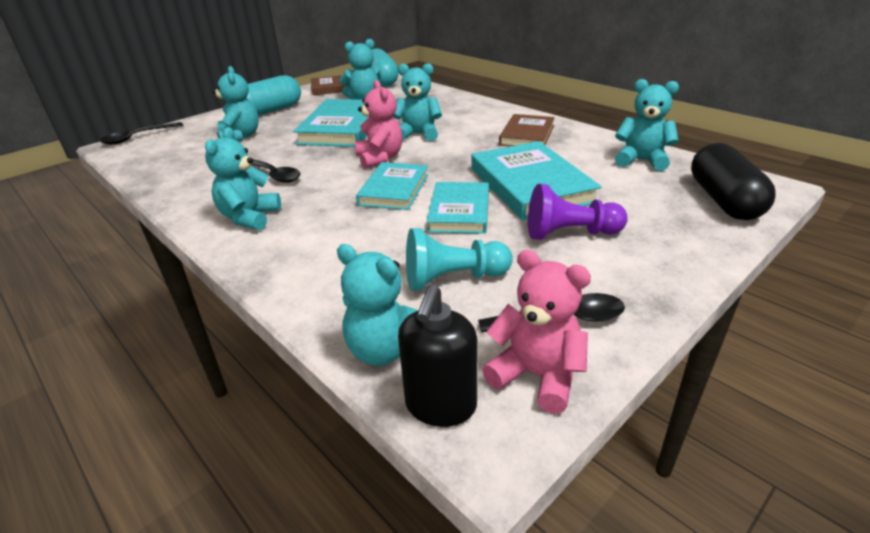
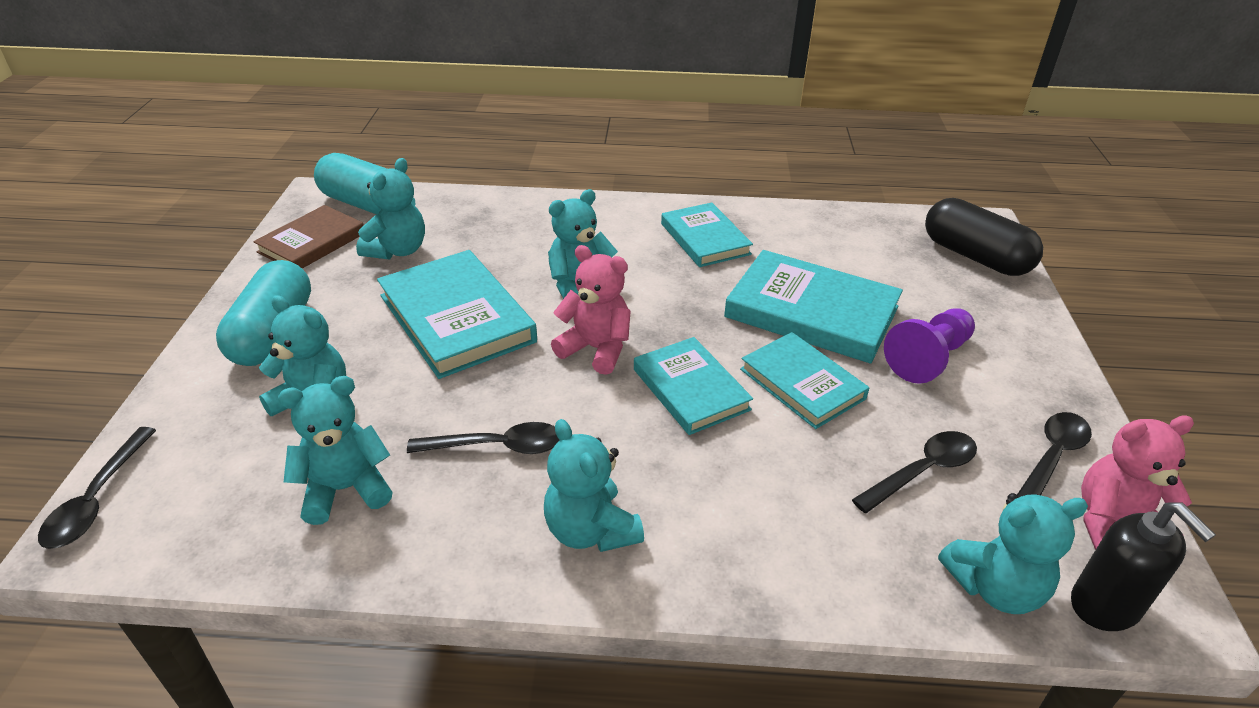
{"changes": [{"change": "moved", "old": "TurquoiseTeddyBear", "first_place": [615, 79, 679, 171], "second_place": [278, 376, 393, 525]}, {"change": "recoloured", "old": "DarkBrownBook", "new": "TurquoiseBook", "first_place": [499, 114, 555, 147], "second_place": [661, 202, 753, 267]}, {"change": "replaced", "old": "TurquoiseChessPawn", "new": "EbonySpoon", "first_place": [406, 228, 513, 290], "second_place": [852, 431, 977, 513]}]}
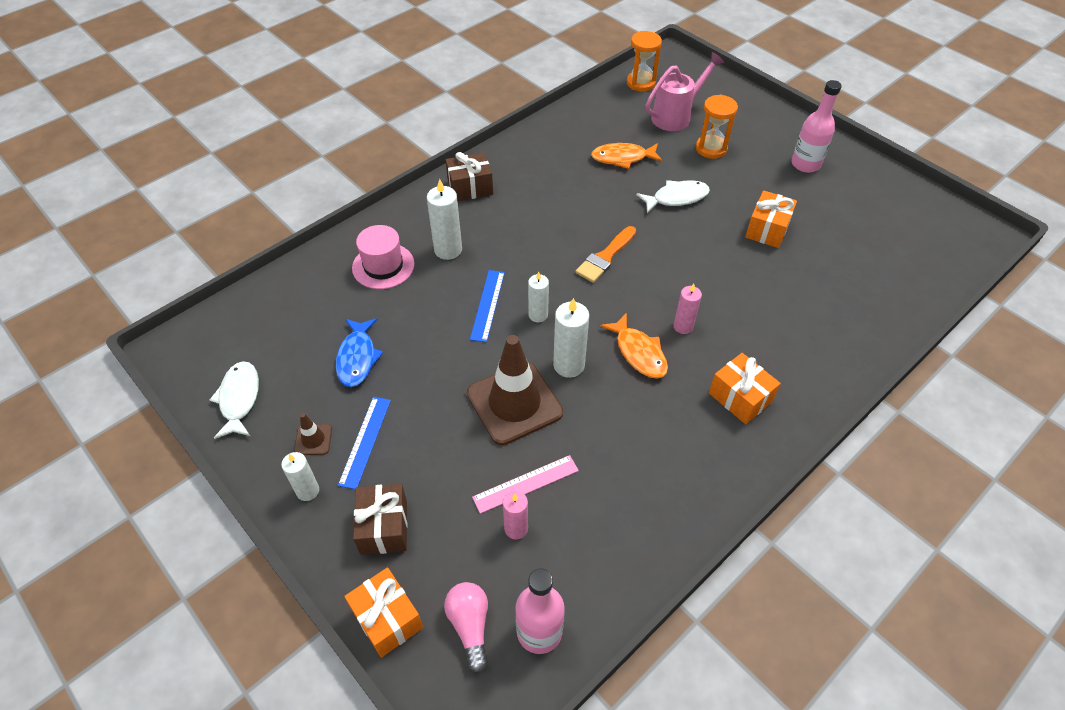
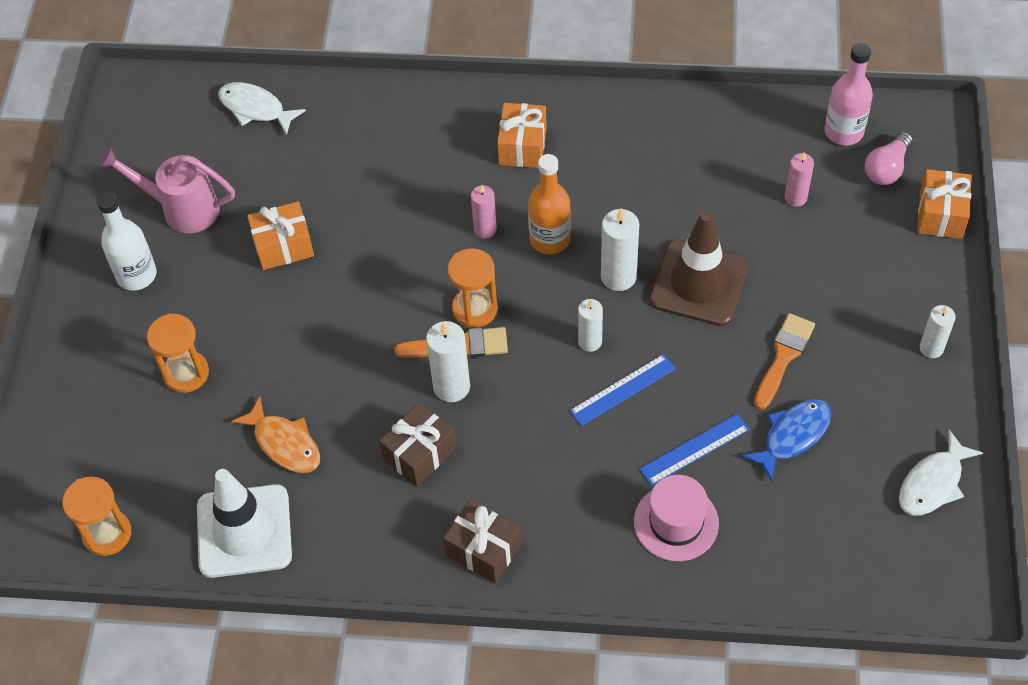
{"changes": [{"change": "moved", "old": "PinkWateringCan", "first_place": [646, 52, 724, 131], "second_place": [99, 147, 235, 233]}, {"change": "recoloured", "old": "PinkDrinkBottle", "new": "PureWhiteDrinkBottle", "first_place": [791, 80, 842, 173], "second_place": [97, 192, 157, 291]}, {"change": "moved", "old": "PureWhitePillarCandle", "first_place": [427, 179, 462, 260], "second_place": [426, 321, 470, 402]}, {"change": "moved", "old": "PureWhiteToyFish", "first_place": [636, 180, 710, 213], "second_place": [218, 82, 306, 135]}, {"change": "replaced", "old": "OrangeToyFish", "new": "OrangeDrinkBottle", "first_place": [600, 313, 668, 379], "second_place": [528, 154, 571, 254]}, {"change": "moved", "old": "BlueRuler", "first_place": [338, 397, 391, 489], "second_place": [639, 414, 750, 486]}, {"change": "removed", "old": "DarkBrownSafetyCone", "first_place": [294, 413, 332, 455]}, {"change": "removed", "old": "PinkRuler", "first_place": [472, 455, 579, 514]}, {"change": "moved", "old": "DarkBrownWrappedGift", "first_place": [353, 484, 407, 555], "second_place": [379, 403, 456, 487]}, {"change": "added", "new": "OrangeHourglass", "second_place": [448, 248, 498, 328]}, {"change": "added", "new": "OrangePaintBrush", "second_place": [754, 313, 815, 410]}, {"change": "added", "new": "PureWhiteSafetyCone", "second_place": [197, 469, 292, 578]}]}
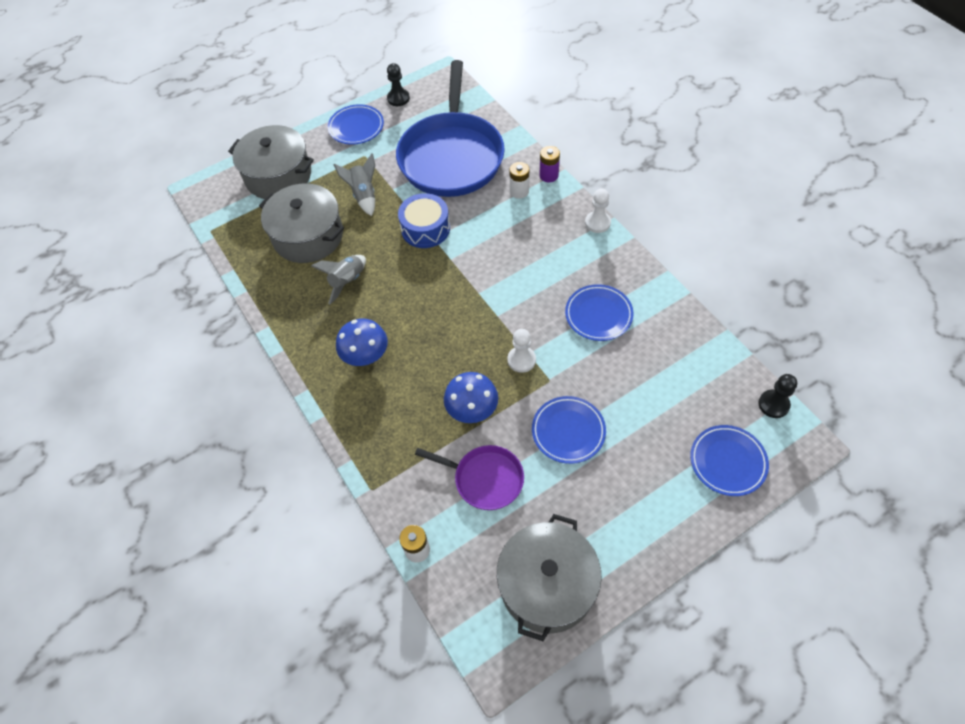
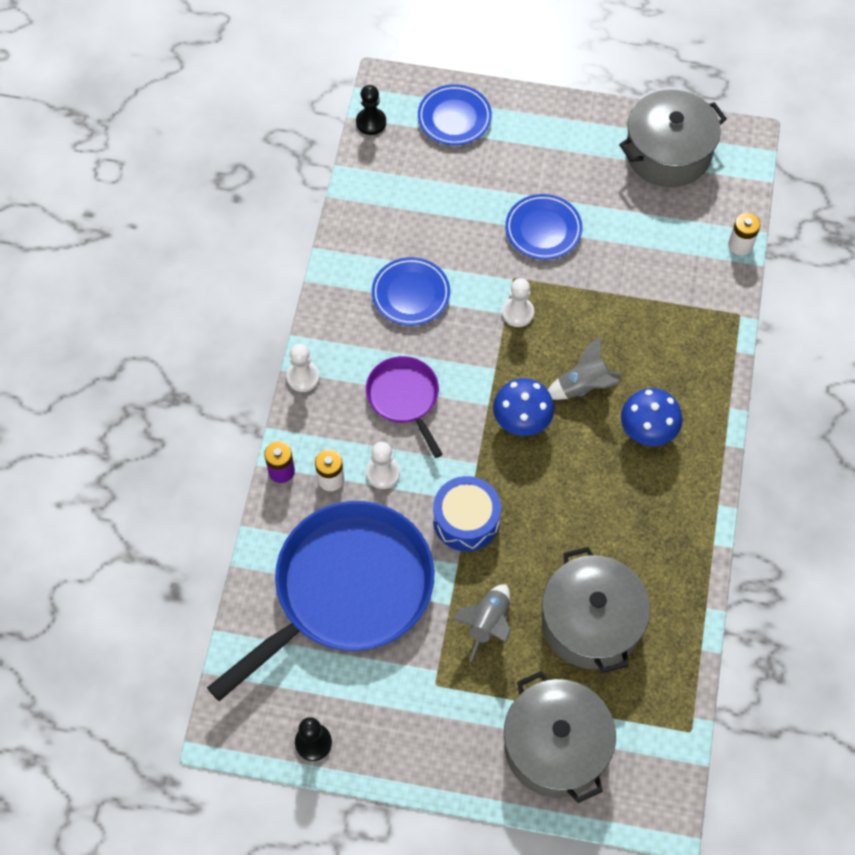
{"changes": [{"change": "removed", "old": "BlueDinnerPlate", "first_place": [328, 104, 384, 145]}, {"change": "moved", "old": "GreySpaceship", "first_place": [311, 255, 366, 304], "second_place": [548, 336, 622, 400]}, {"change": "moved", "old": "BlueMushroom", "first_place": [444, 372, 498, 423], "second_place": [493, 378, 554, 436]}, {"change": "moved", "old": "PurpleFryingPan", "first_place": [415, 445, 524, 510], "second_place": [366, 356, 443, 458]}, {"change": "added", "new": "PureWhiteChessPawn", "second_place": [366, 442, 400, 489]}]}
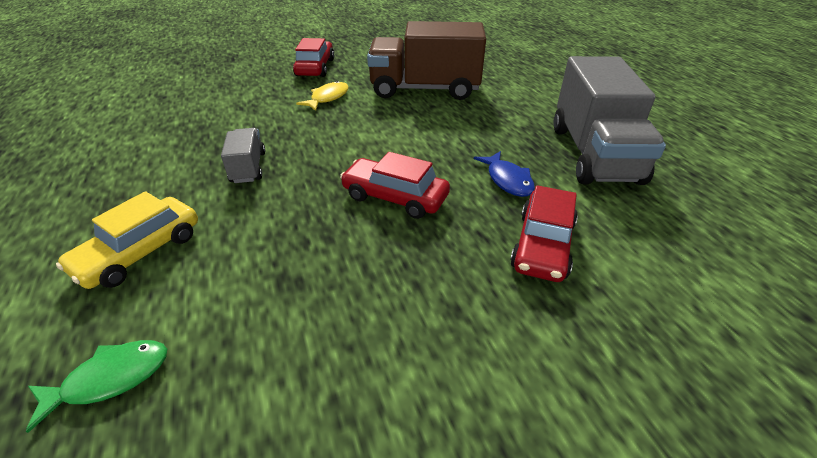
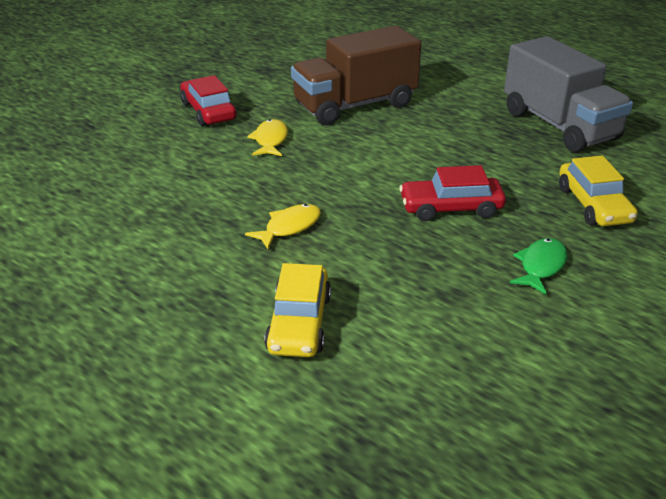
{"changes": [{"change": "replaced", "old": "GreyLorry", "new": "GoldenToyFish", "first_place": [221, 128, 265, 183], "second_place": [245, 204, 321, 249]}, {"change": "removed", "old": "BlueToyFish", "first_place": [474, 151, 535, 197]}, {"change": "recoloured", "old": "RedToyCar", "new": "GoldenToyCar", "first_place": [510, 185, 578, 282], "second_place": [559, 156, 638, 226]}, {"change": "moved", "old": "GreenToyFish", "first_place": [26, 340, 167, 433], "second_place": [510, 238, 567, 295]}]}
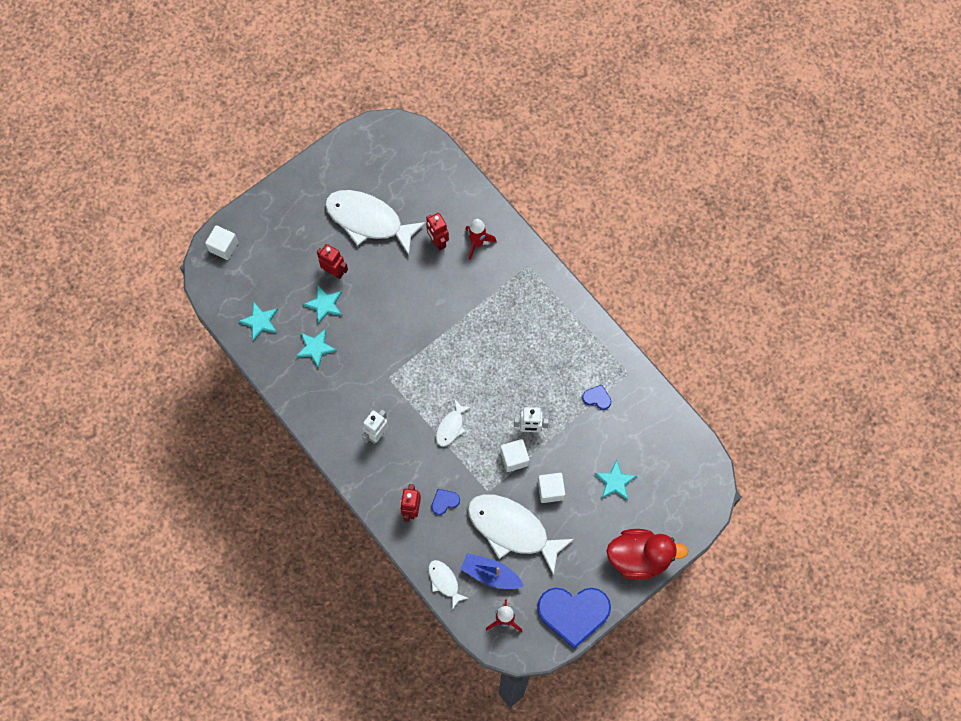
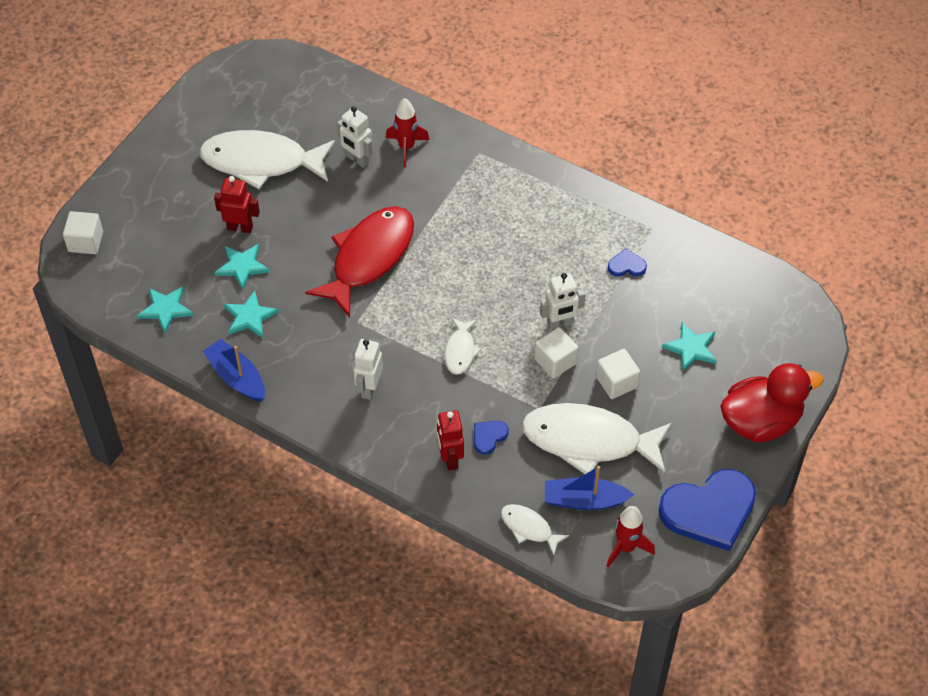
{"changes": [{"change": "recoloured", "old": "RedRobotFigure", "new": "PureWhiteRobotFigure", "first_place": [426, 213, 449, 250], "second_place": [337, 106, 373, 168]}, {"change": "added", "new": "RedToyFish", "second_place": [305, 206, 414, 317]}, {"change": "added", "new": "BlueBoat", "second_place": [203, 339, 265, 402]}]}
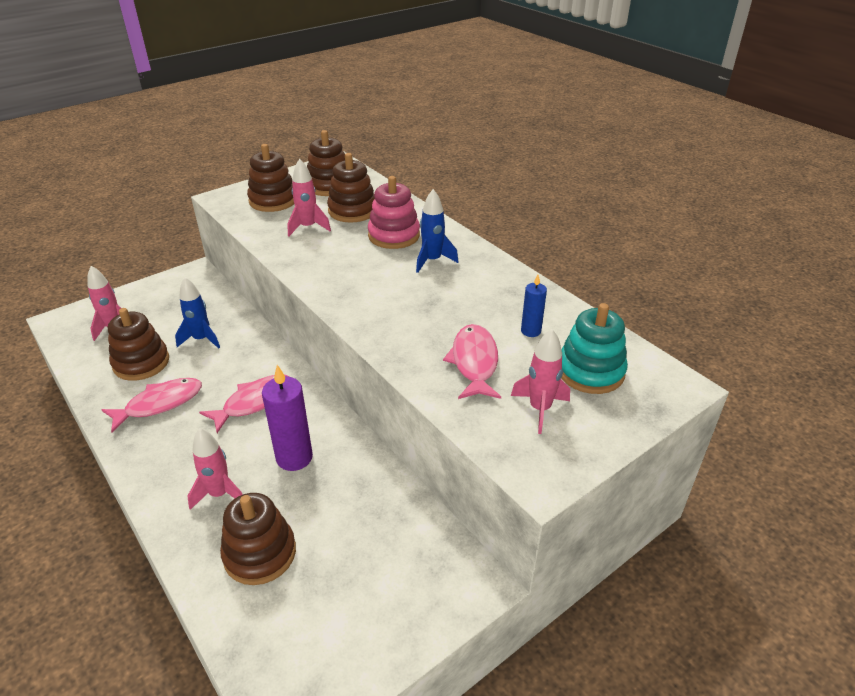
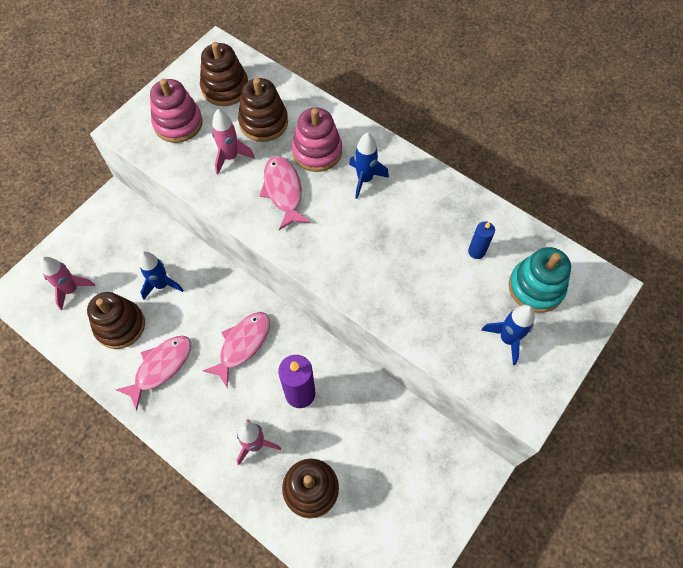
{"changes": [{"change": "recoloured", "old": "DarkBrownStackingRings", "new": "PinkStackingRings", "first_place": [247, 144, 294, 212], "second_place": [150, 79, 203, 143]}, {"change": "moved", "old": "PinkToyFish", "first_place": [443, 324, 501, 399], "second_place": [259, 156, 310, 230]}, {"change": "recoloured", "old": "PinkSpaceship", "new": "BlueSpaceship", "first_place": [511, 329, 570, 434], "second_place": [481, 305, 535, 365]}]}
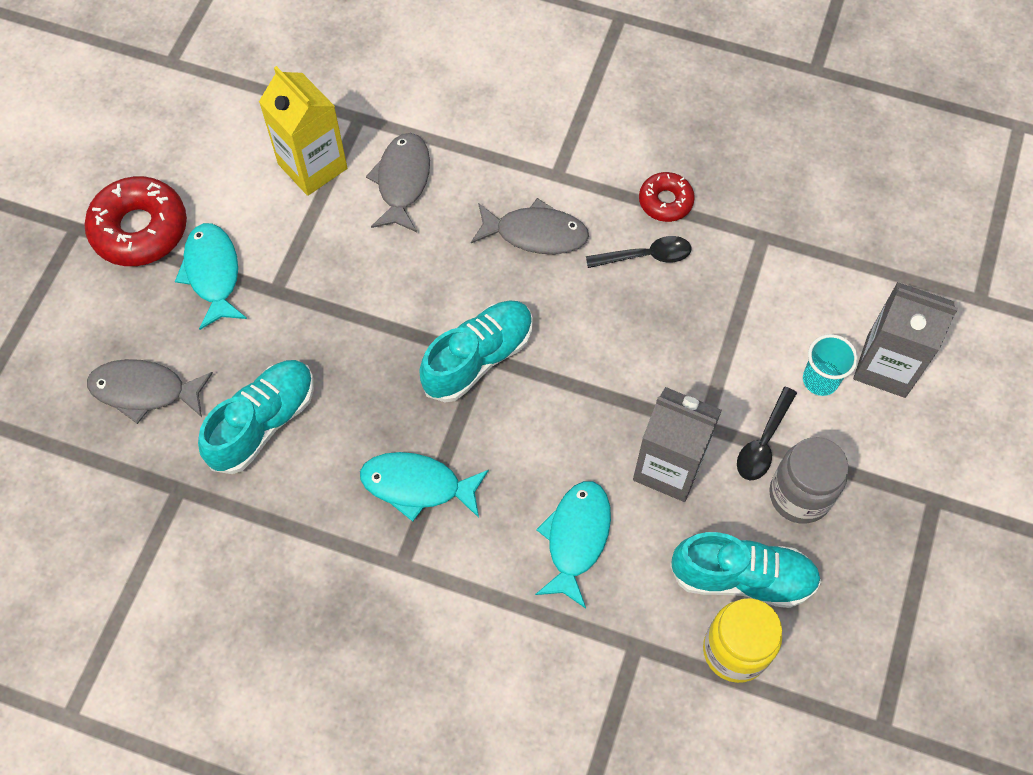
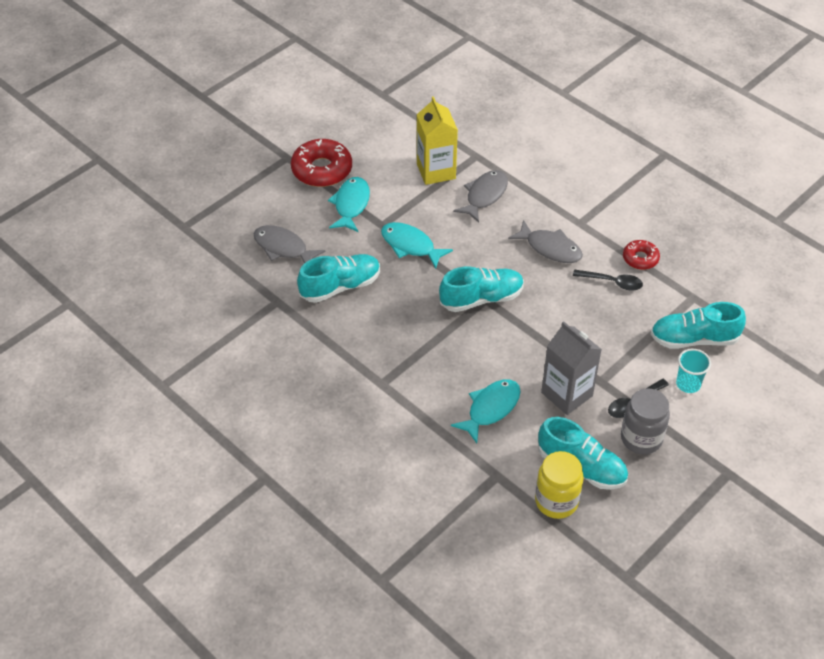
{"changes": [{"change": "removed", "old": "GreyJuiceCarton", "first_place": [853, 282, 958, 398]}, {"change": "moved", "old": "TurquoiseToyFish", "first_place": [360, 452, 489, 522], "second_place": [381, 222, 453, 269]}, {"change": "added", "new": "TurquoiseLaceUpShoe", "second_place": [650, 302, 746, 349]}]}
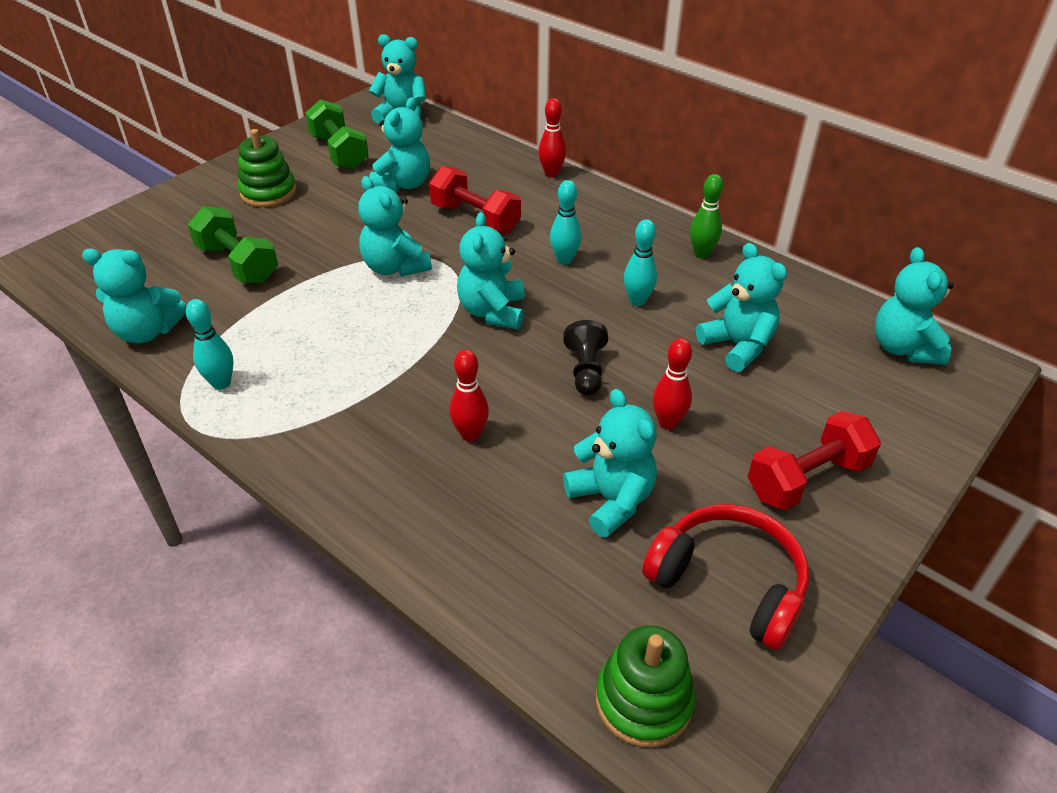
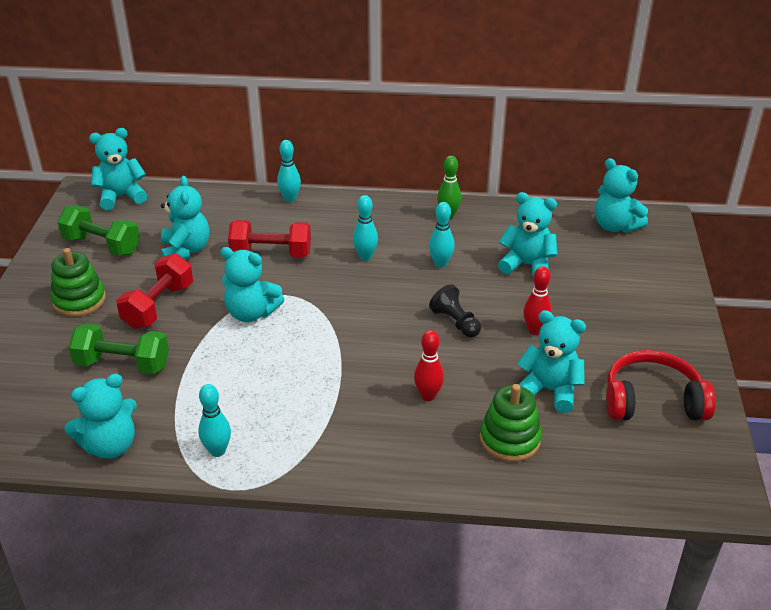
{"changes": [{"change": "recoloured", "old": "RedBowlingPin", "new": "TurquoiseBowlingPin", "first_place": [538, 98, 566, 177], "second_place": [277, 140, 301, 202]}, {"change": "removed", "old": "TurquoiseTeddyBear", "first_place": [457, 212, 525, 330]}, {"change": "moved", "old": "RedDumbbell", "first_place": [748, 411, 881, 510], "second_place": [116, 253, 193, 329]}, {"change": "moved", "old": "GreenStackingRings", "first_place": [596, 626, 696, 747], "second_place": [480, 384, 542, 462]}]}
